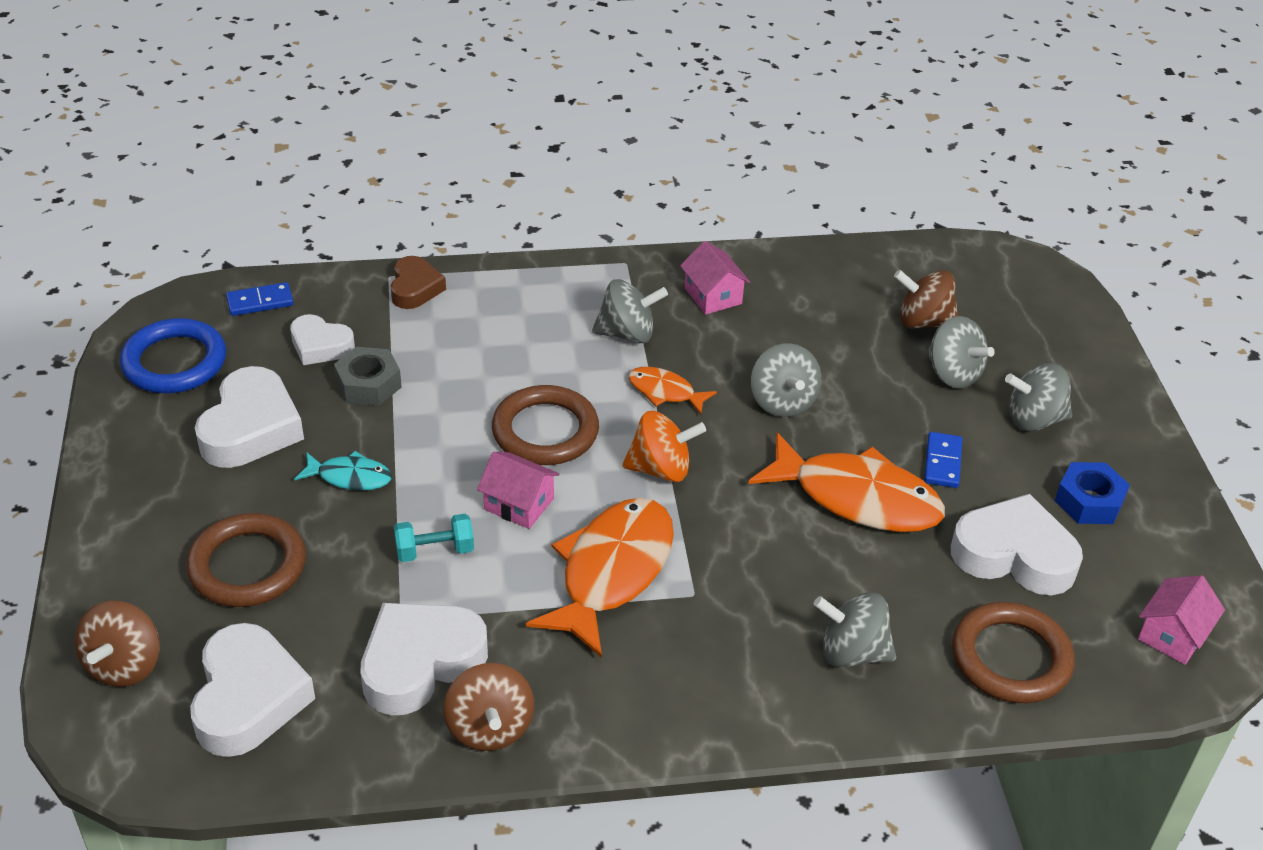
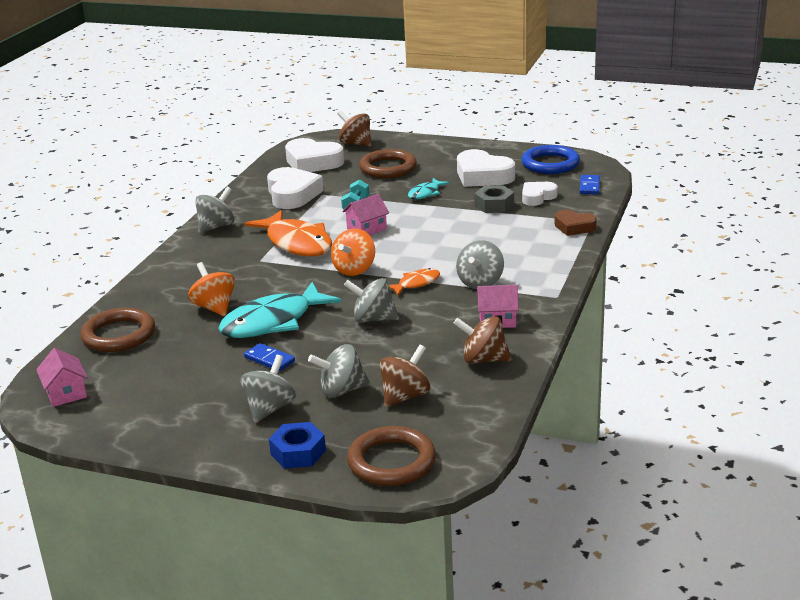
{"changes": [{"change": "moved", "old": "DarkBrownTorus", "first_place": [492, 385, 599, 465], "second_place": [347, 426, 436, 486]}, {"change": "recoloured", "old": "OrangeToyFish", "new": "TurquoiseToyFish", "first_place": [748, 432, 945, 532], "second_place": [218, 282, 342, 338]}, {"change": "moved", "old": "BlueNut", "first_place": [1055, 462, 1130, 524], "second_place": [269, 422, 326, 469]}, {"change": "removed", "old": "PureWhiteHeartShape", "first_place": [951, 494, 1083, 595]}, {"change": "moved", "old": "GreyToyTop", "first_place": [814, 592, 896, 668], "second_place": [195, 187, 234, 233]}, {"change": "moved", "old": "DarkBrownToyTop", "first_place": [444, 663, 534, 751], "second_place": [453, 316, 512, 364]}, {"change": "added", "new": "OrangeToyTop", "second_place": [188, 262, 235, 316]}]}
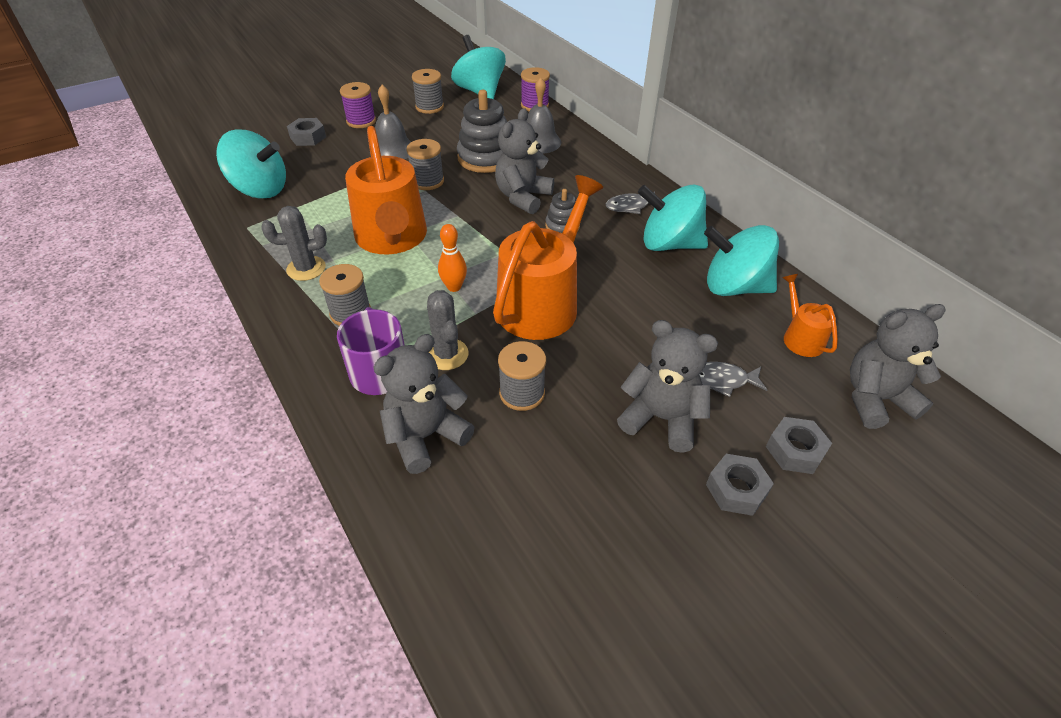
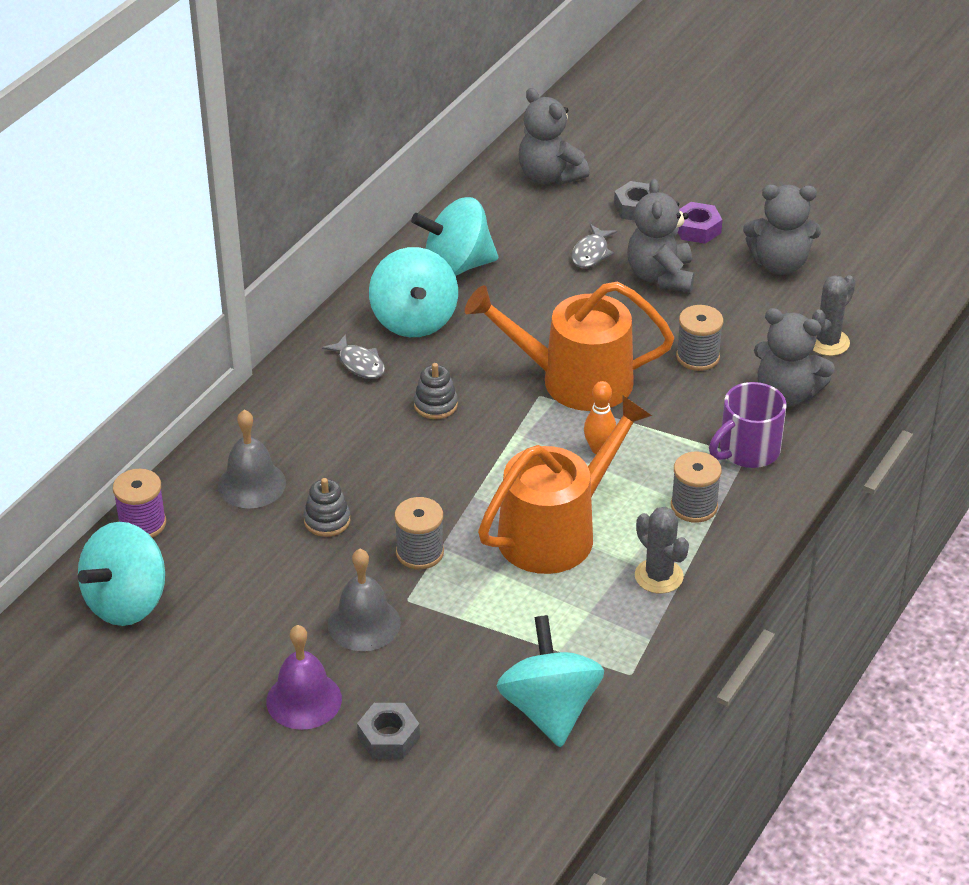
{"changes": [{"change": "removed", "old": "GreyReelOfThread", "first_place": [412, 69, 444, 114]}, {"change": "replaced", "old": "PurpleReelOfThread", "new": "PurpleHandBell", "first_place": [340, 82, 376, 128], "second_place": [266, 625, 342, 730]}, {"change": "resized", "old": "GreyStackingRings", "first_place": [457, 90, 507, 173], "second_place": [304, 478, 350, 537], "factor": 0.55}, {"change": "moved", "old": "GreyTeddyBear", "first_place": [495, 108, 554, 214], "second_place": [743, 184, 821, 275]}, {"change": "turned", "old": "TurquoiseToyTop", "first_place": [704, 225, 779, 296], "second_place": [411, 197, 498, 276], "degrees": 90}, {"change": "removed", "old": "OrangeWateringCan", "first_place": [782, 274, 838, 357]}, {"change": "moved", "old": "GreyPricklyPlant", "first_place": [427, 290, 469, 370], "second_place": [812, 275, 856, 356]}, {"change": "turned", "old": "GreyToyFish", "first_place": [700, 362, 767, 397], "second_place": [571, 224, 617, 268], "degrees": 45}, {"change": "recoloured", "old": "GreyNut", "new": "PurpleNut", "first_place": [706, 454, 774, 516], "second_place": [678, 202, 722, 244]}]}
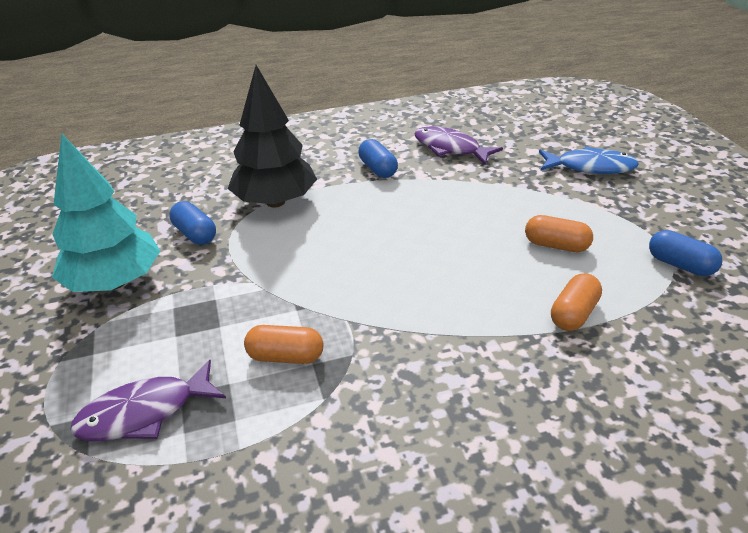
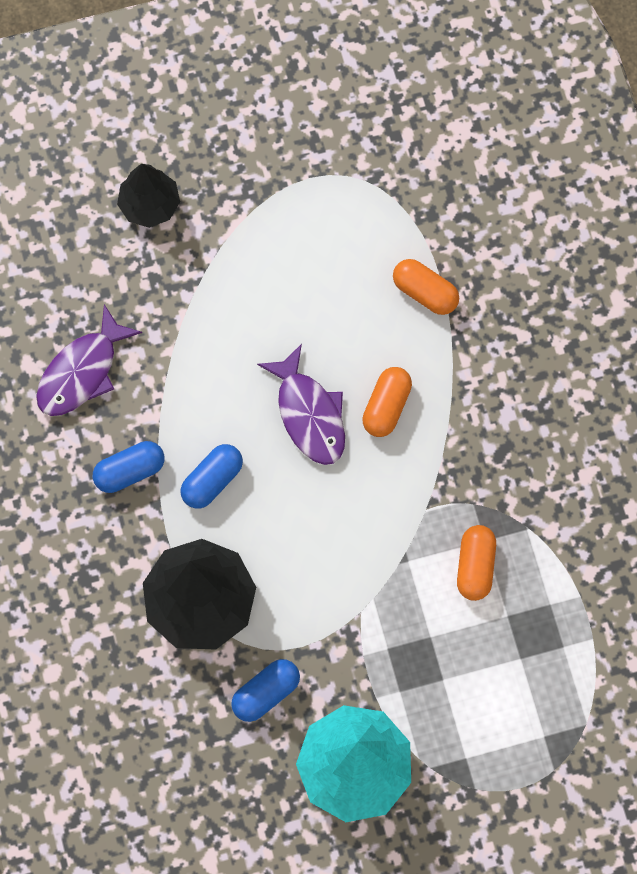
{"changes": [{"change": "replaced", "old": "BlueToyFish", "new": "EbonyTree", "first_place": [539, 146, 639, 174], "second_place": [117, 164, 180, 228]}, {"change": "moved", "old": "OrangePillShape", "first_place": [525, 215, 593, 252], "second_place": [362, 367, 412, 437]}, {"change": "moved", "old": "BluePillShape", "first_place": [649, 230, 722, 276], "second_place": [180, 444, 243, 509]}, {"change": "moved", "old": "PurpleToyFish", "first_place": [70, 360, 226, 441], "second_place": [257, 344, 345, 465]}]}
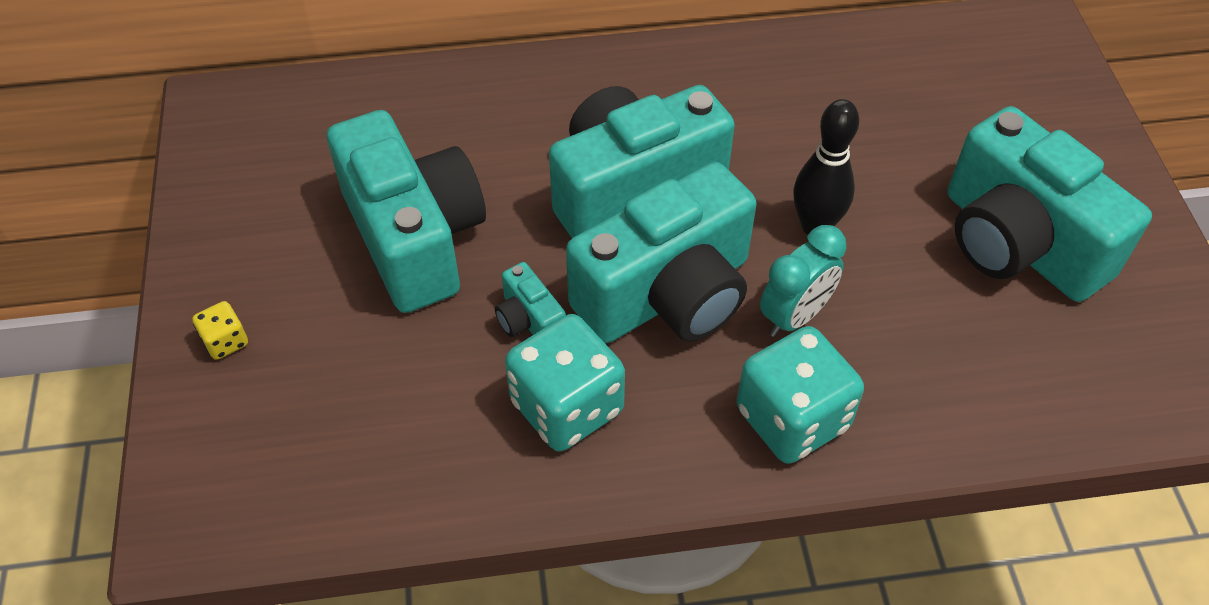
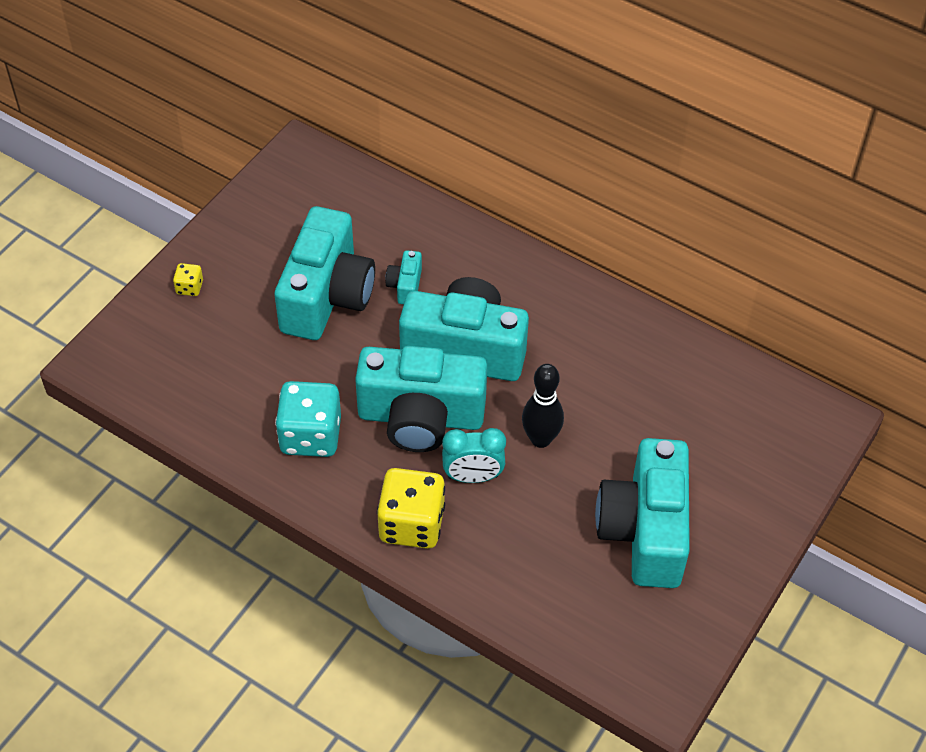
{"changes": [{"change": "moved", "old": "TurquoisePhotoCamera", "first_place": [495, 262, 566, 337], "second_place": [385, 250, 422, 304]}, {"change": "recoloured", "old": "TurquoiseDice", "new": "GoldenDice", "first_place": [736, 326, 864, 464], "second_place": [377, 468, 445, 549]}]}
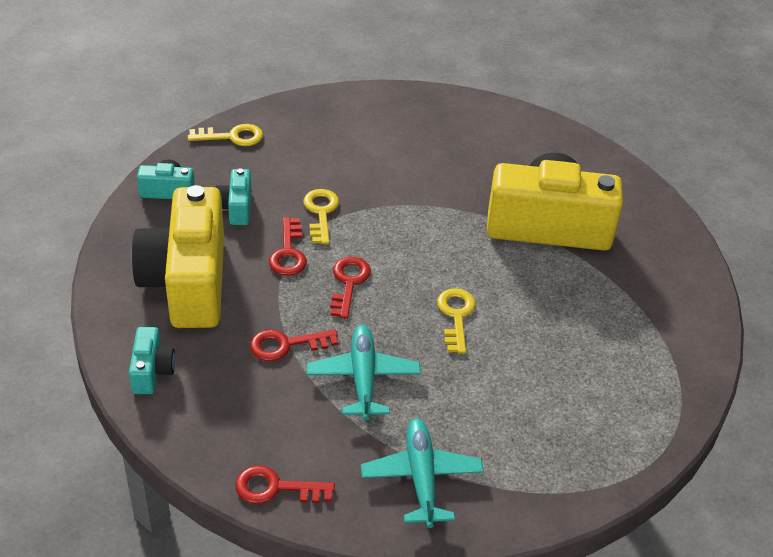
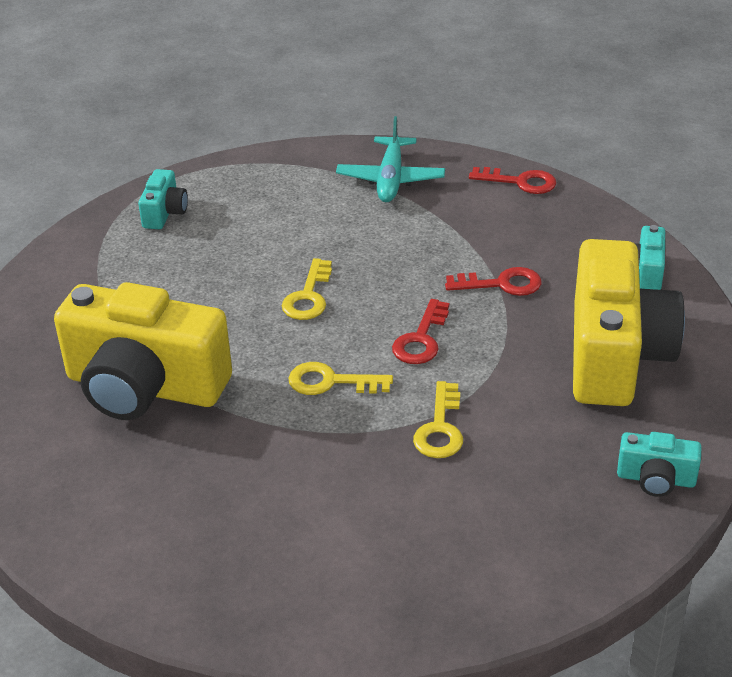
{"changes": [{"change": "moved", "old": "GoldenKey", "first_place": [188, 124, 263, 146], "second_place": [289, 362, 393, 395]}, {"change": "moved", "old": "TurquoisePhotoCamera", "first_place": [215, 168, 251, 225], "second_place": [138, 169, 188, 229]}, {"change": "removed", "old": "RedKey", "first_place": [269, 217, 307, 276]}, {"change": "removed", "old": "TurquoiseAeroplane", "first_place": [307, 325, 421, 420]}]}
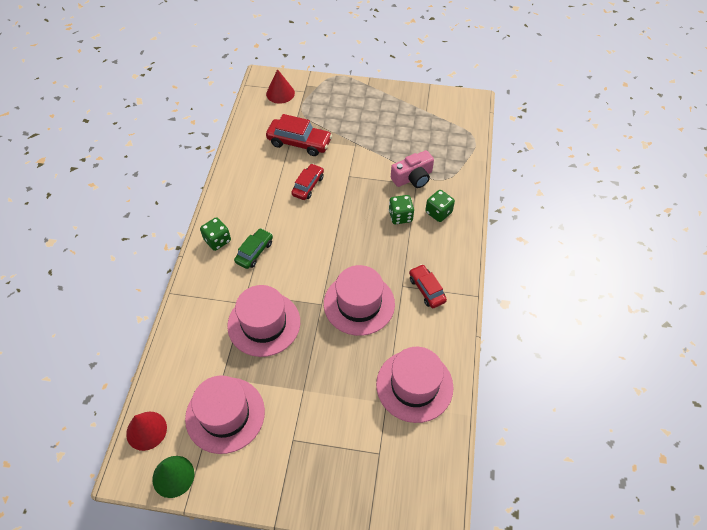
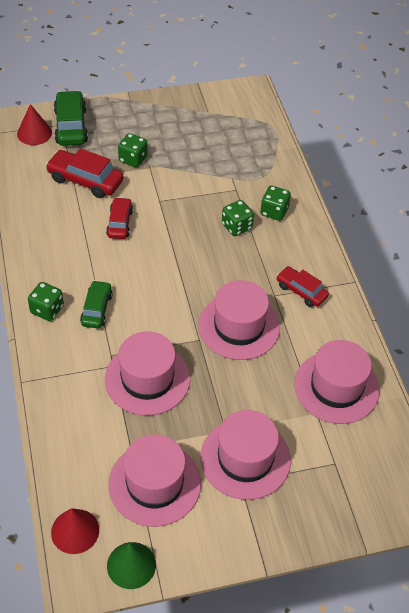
{"changes": [{"change": "turned", "old": "RedToyCar", "first_place": [266, 114, 332, 156], "second_place": [45, 148, 123, 198], "degrees": -150}, {"change": "removed", "old": "PinkPhotoCamera", "first_place": [391, 150, 434, 188]}, {"change": "added", "new": "GreenToyCar", "second_place": [54, 90, 88, 146]}, {"change": "added", "new": "GreenDice", "second_place": [118, 133, 148, 167]}, {"change": "added", "new": "PinkTopHat", "second_place": [200, 410, 291, 500]}]}
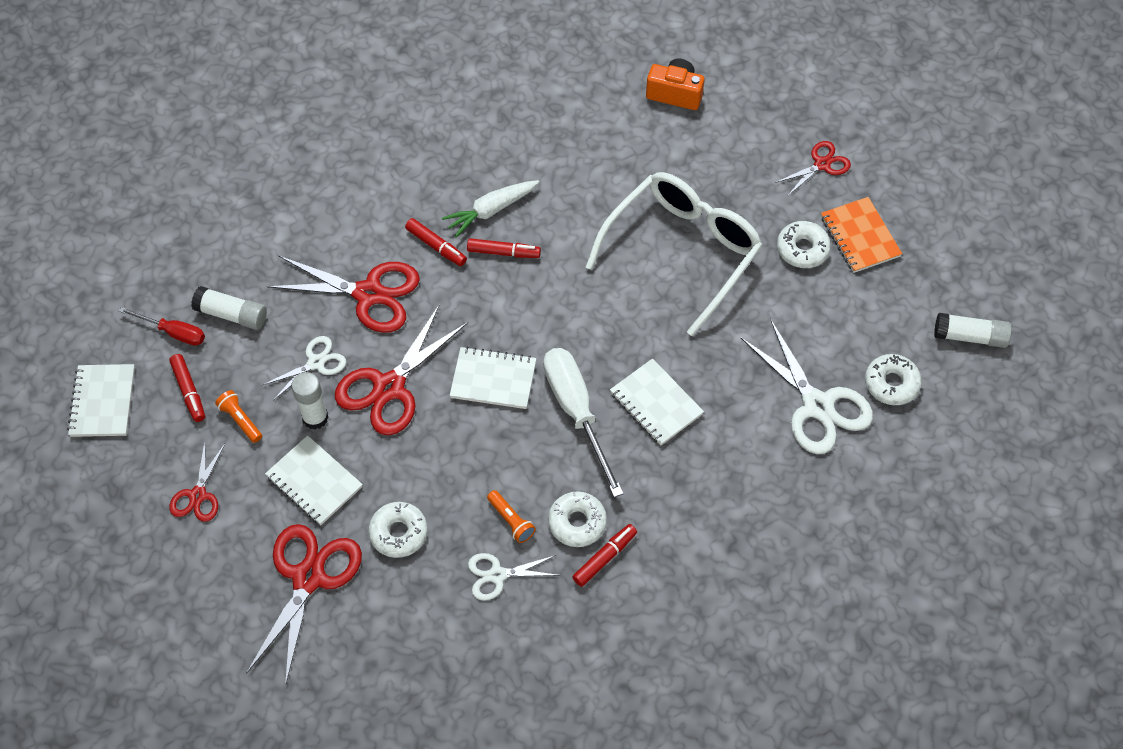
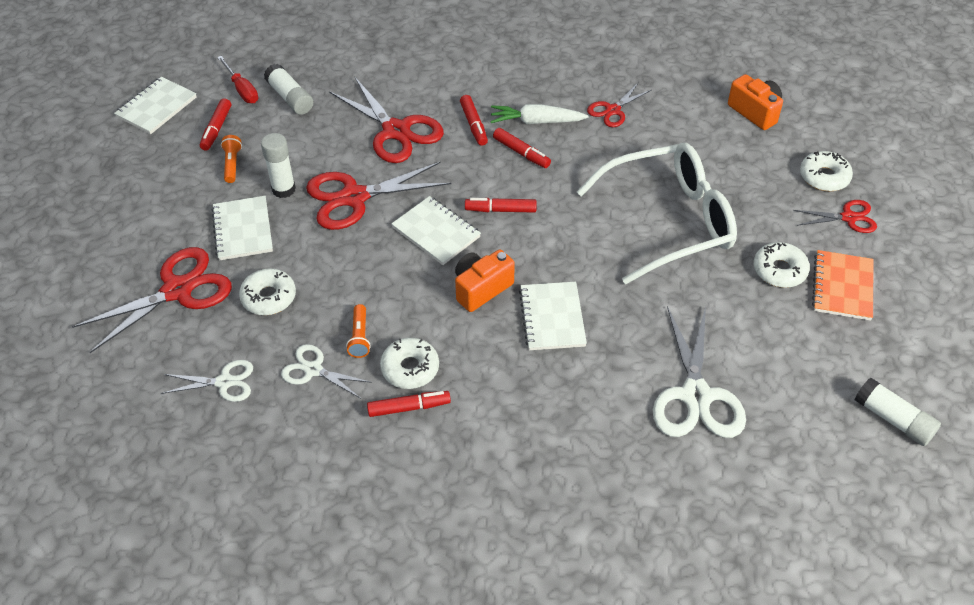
{"changes": [{"change": "moved", "old": "PureWhiteShears", "first_place": [263, 336, 346, 400], "second_place": [161, 360, 253, 402]}, {"change": "replaced", "old": "PureWhiteFlatScrewdriver", "new": "OrangePhotoCamera", "first_place": [543, 348, 624, 497], "second_place": [455, 250, 515, 312]}, {"change": "moved", "old": "PureWhiteDonut", "first_place": [865, 354, 922, 405], "second_place": [800, 151, 853, 191]}, {"change": "moved", "old": "RedShears", "first_place": [169, 441, 225, 522], "second_place": [587, 83, 651, 127]}, {"change": "added", "new": "RedMarker", "second_place": [465, 198, 537, 213]}]}
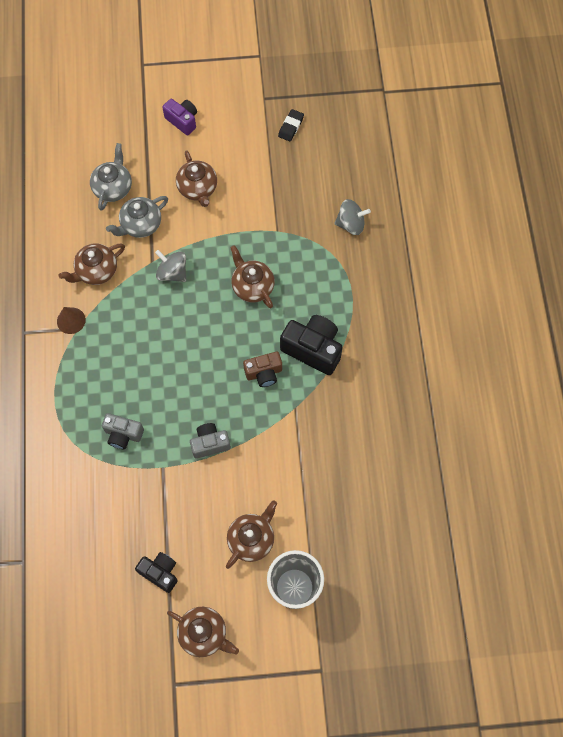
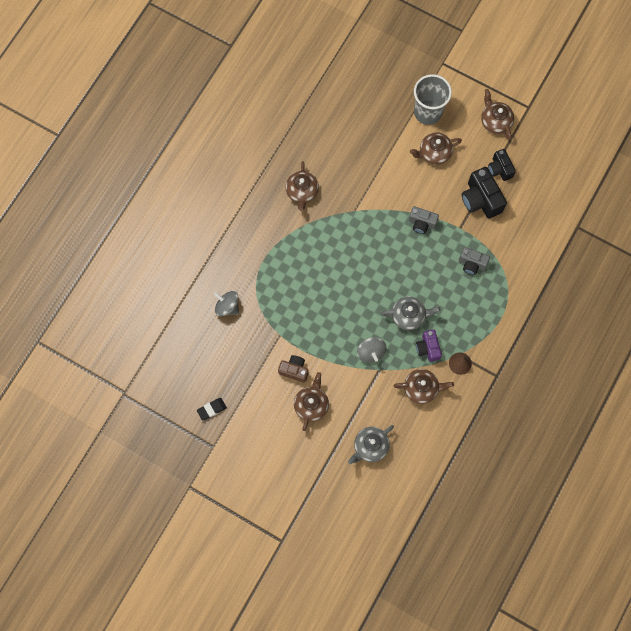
{"changes": [{"change": "moved", "old": "PurplePhotoCamera", "first_place": [162, 99, 197, 135], "second_place": [416, 330, 442, 362]}, {"change": "moved", "old": "GreyChinaTeapot", "first_place": [106, 196, 168, 238], "second_place": [381, 296, 440, 330]}, {"change": "moved", "old": "DarkBrownChinaTeapot", "first_place": [230, 245, 275, 308], "second_place": [286, 161, 319, 211]}, {"change": "moved", "old": "EbonyPhotoCamera", "first_place": [280, 315, 343, 375], "second_place": [462, 167, 507, 219]}, {"change": "moved", "old": "DarkBrownPhotoCamera", "first_place": [243, 352, 282, 387], "second_place": [278, 355, 309, 382]}, {"change": "turned", "old": "GreyPhotoCamera", "first_place": [102, 413, 144, 449], "second_place": [459, 247, 490, 275], "degrees": 150}]}
